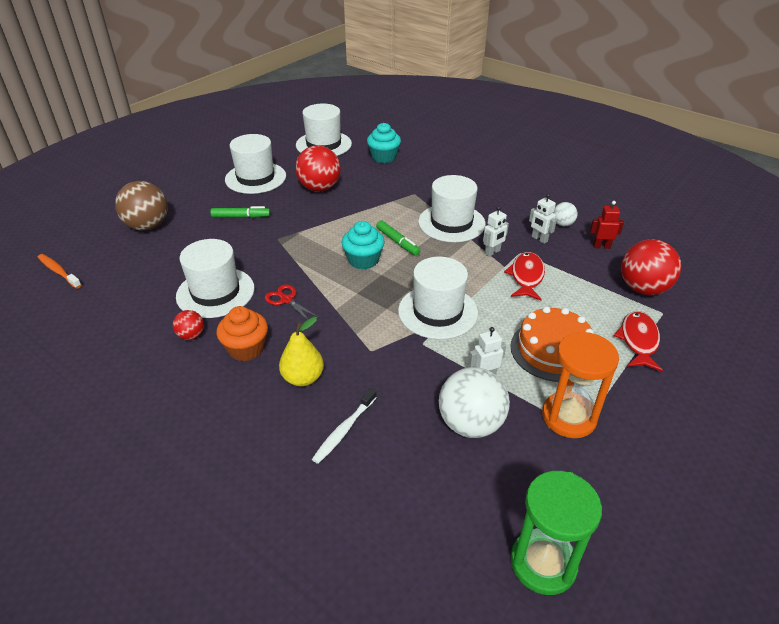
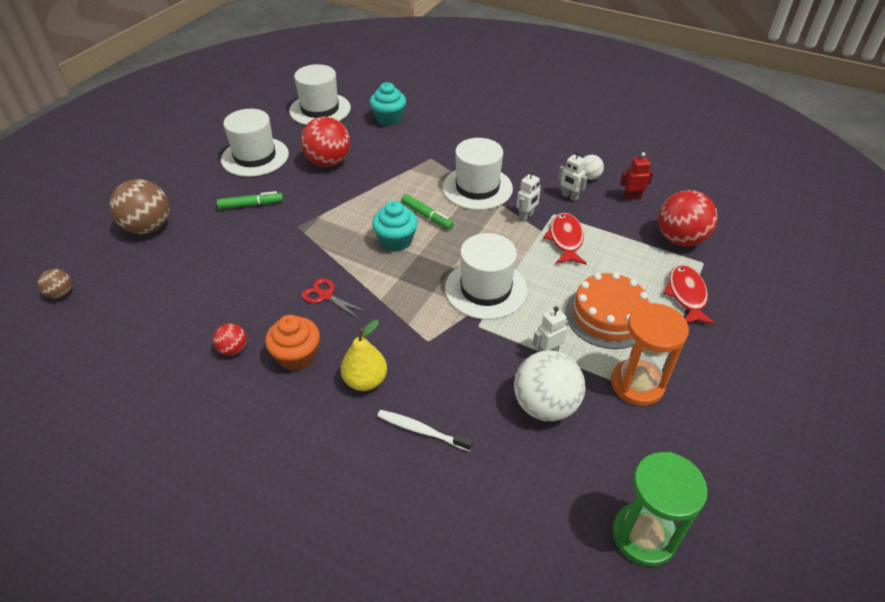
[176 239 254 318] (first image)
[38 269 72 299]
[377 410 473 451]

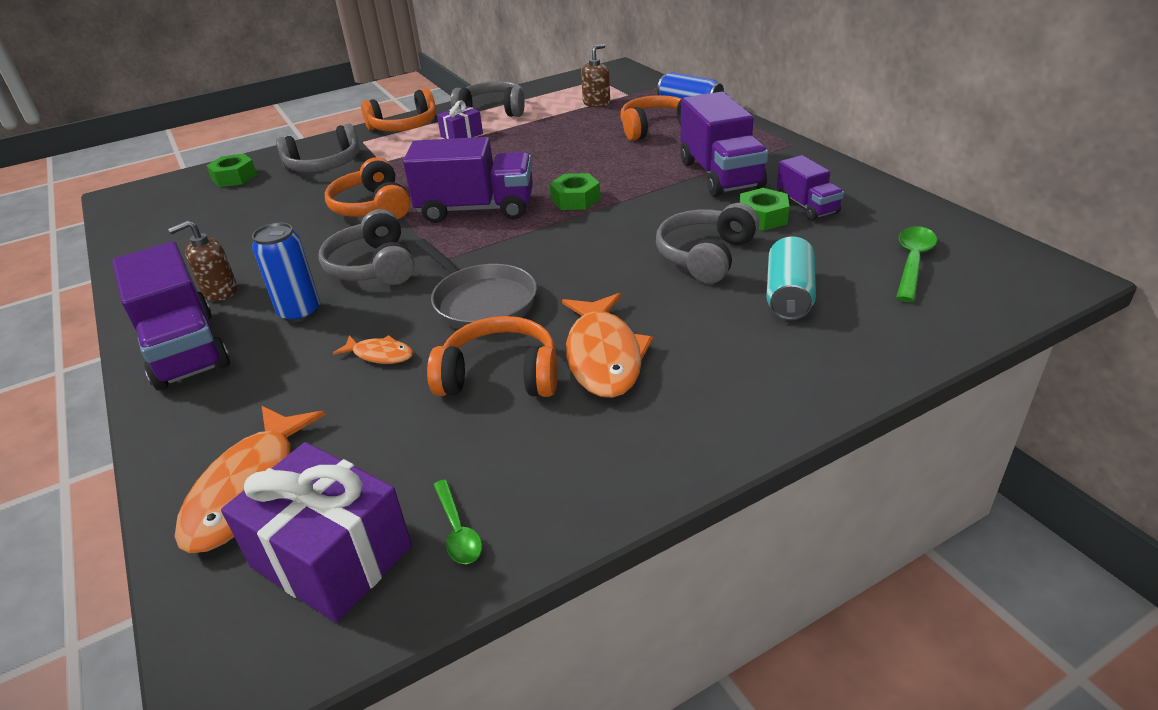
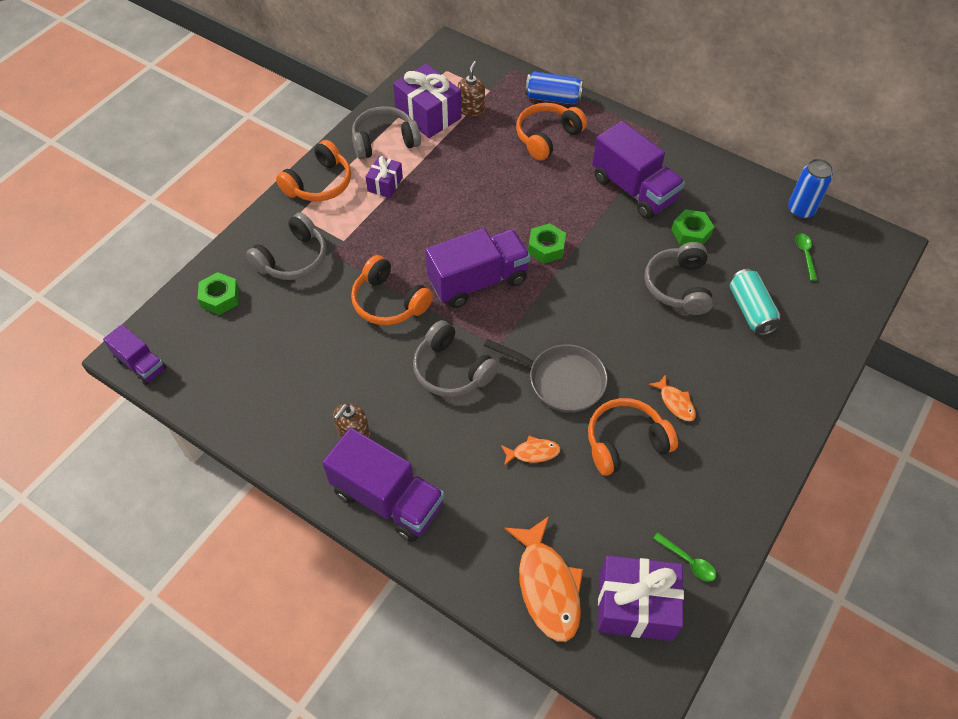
[103 324 167 385]
[788 159 833 219]
[795 233 818 281]
[649 374 696 421]
[393 64 461 138]

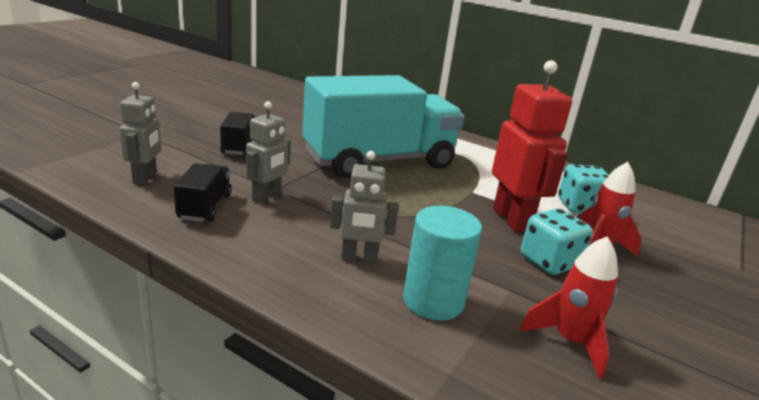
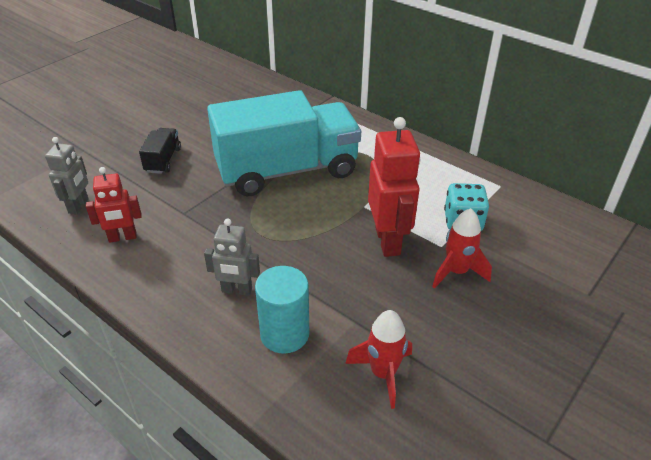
[246 101 291 204] (first image)
[86 167 141 242]
[521 208 593 275] (first image)

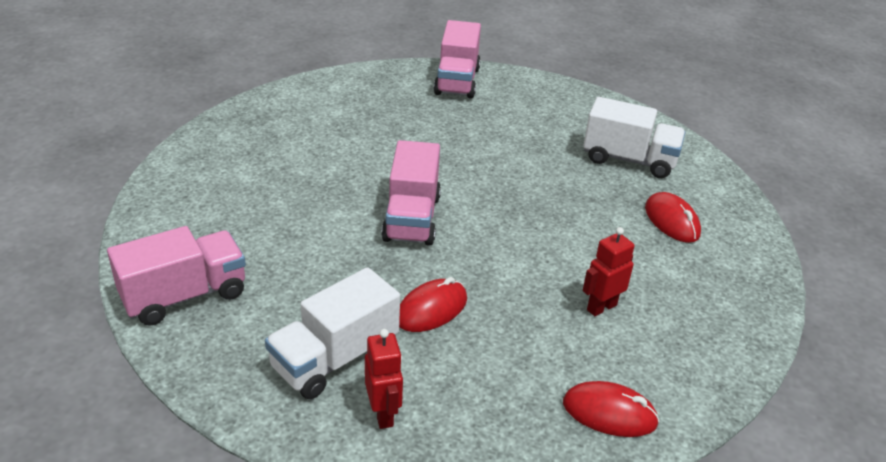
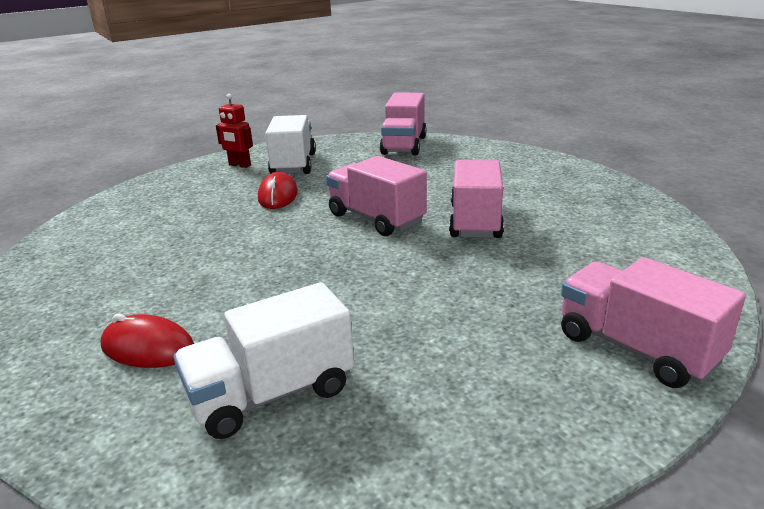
[583 227 634 316] (first image)
[563 381 660 437] (first image)
[449 160 504 238]

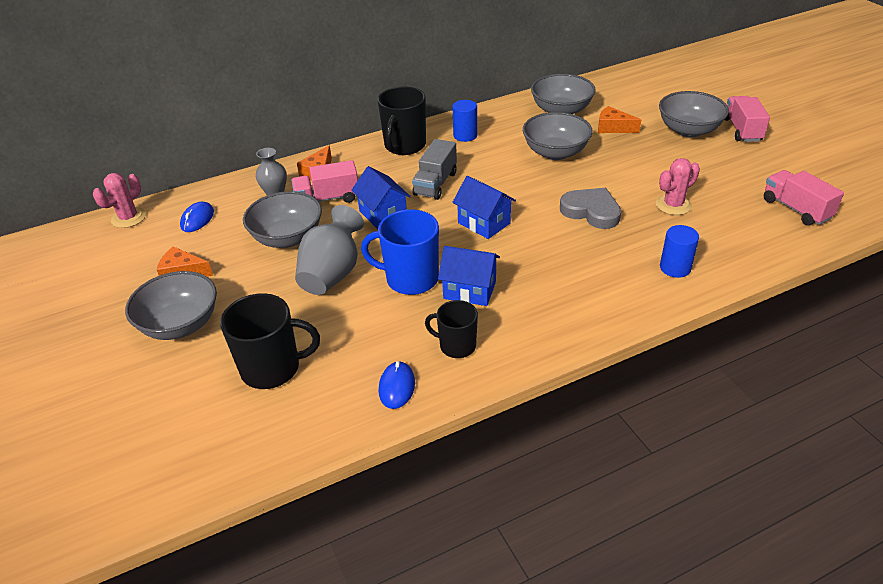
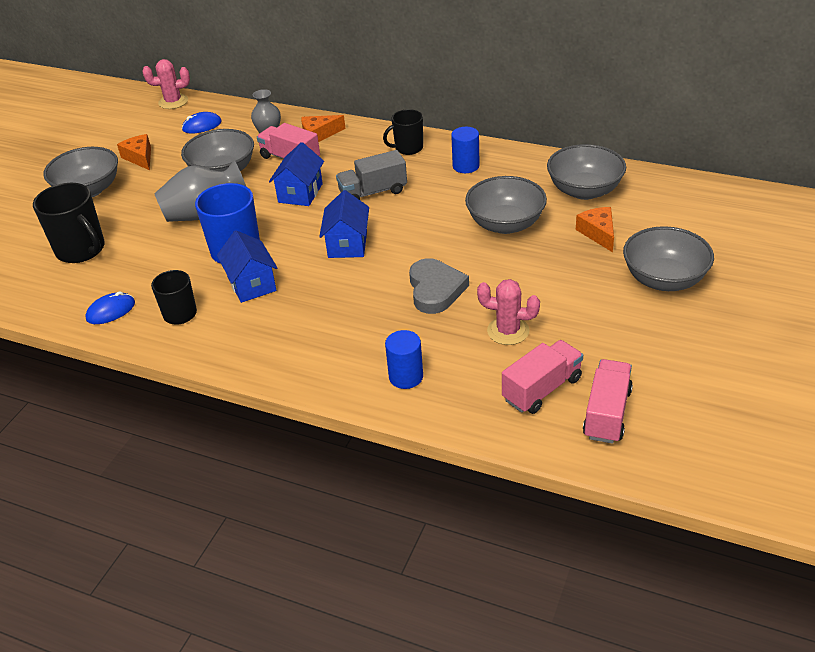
[383 109 423 155]
[502 340 583 414]

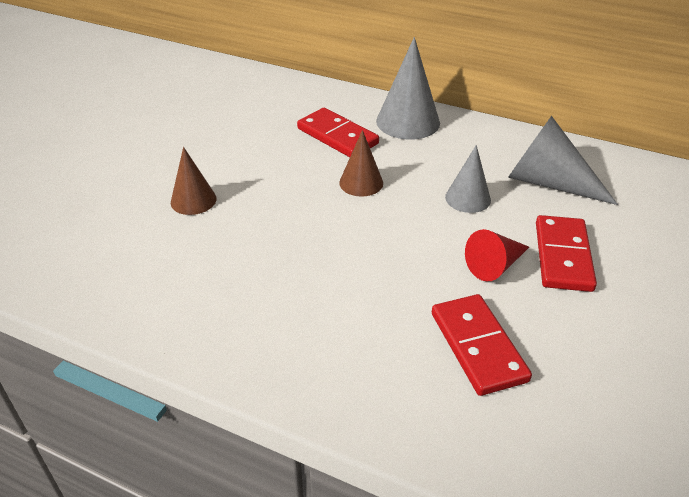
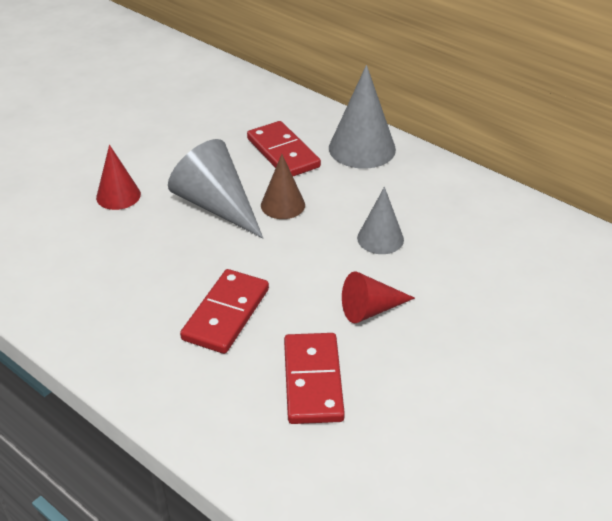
[168 139 263 238]
[96 145 141 210]
[180 269 269 354]

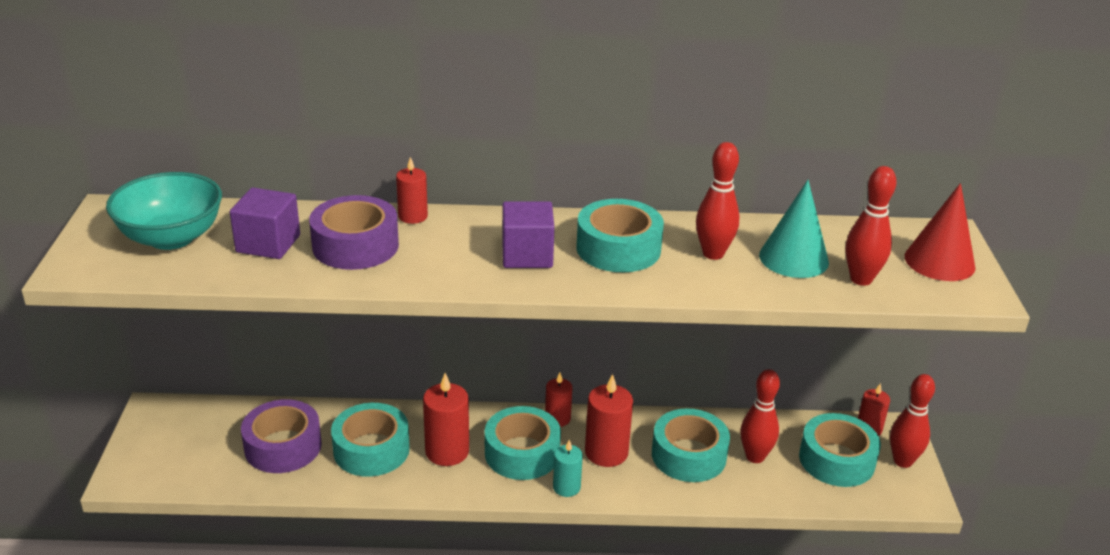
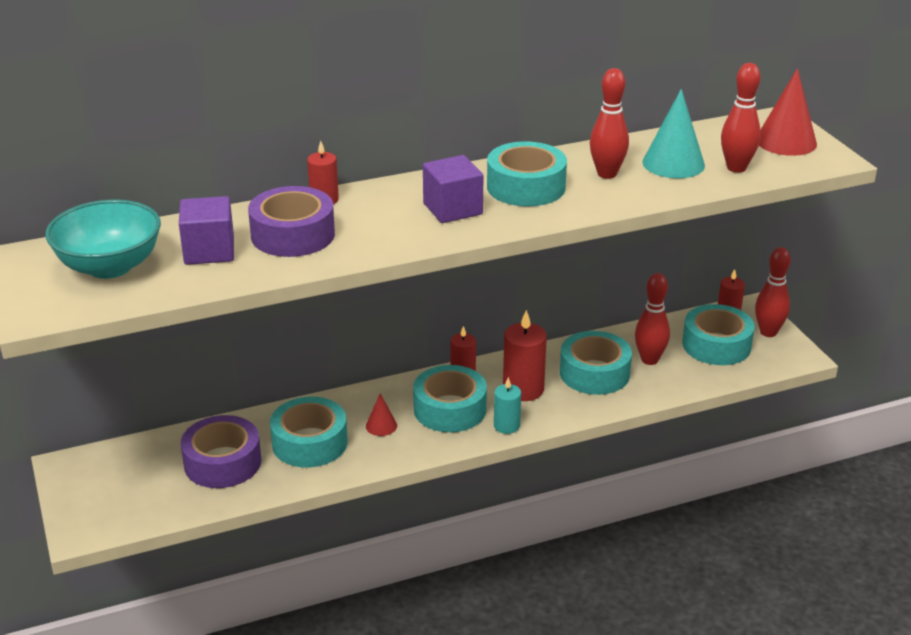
[366 393 397 436]

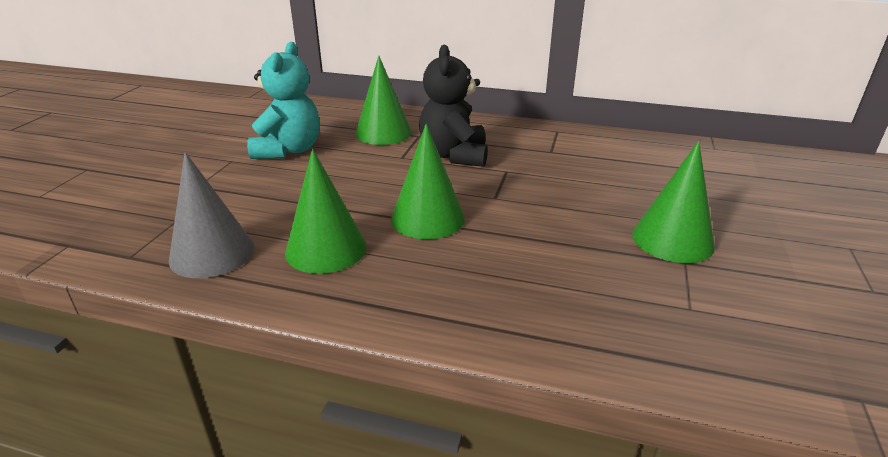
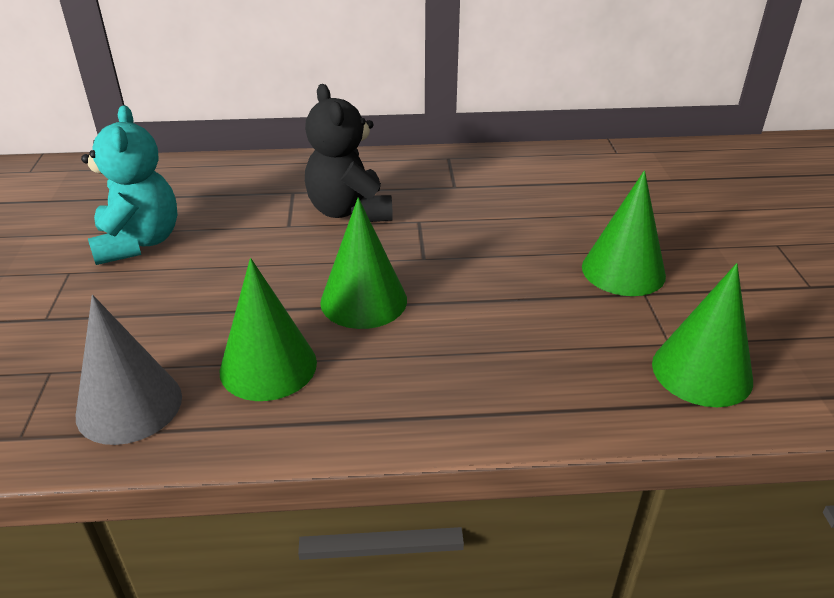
[652 263 753 407]

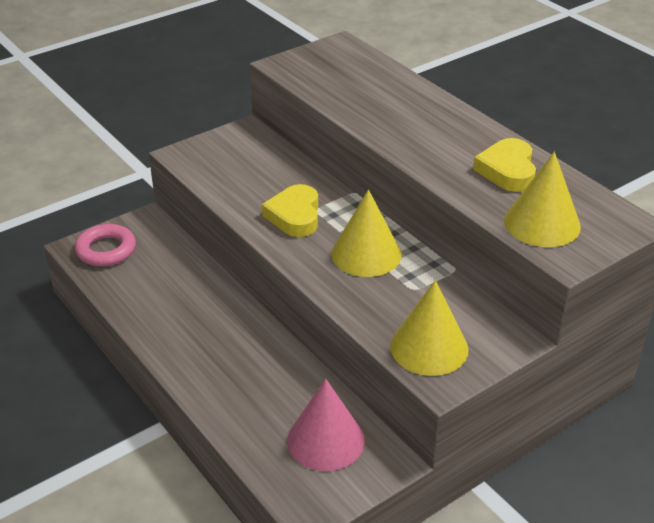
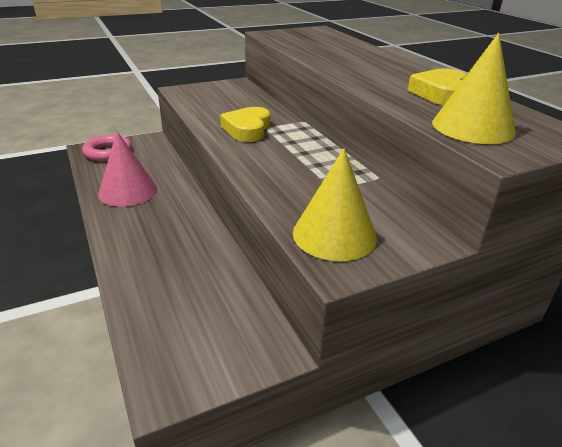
[331 189 401 277] (first image)
[98 131 157 207]

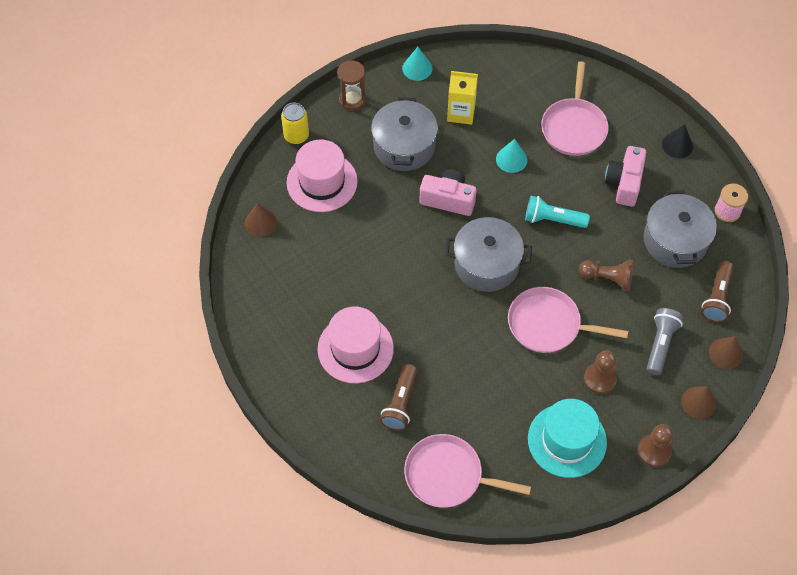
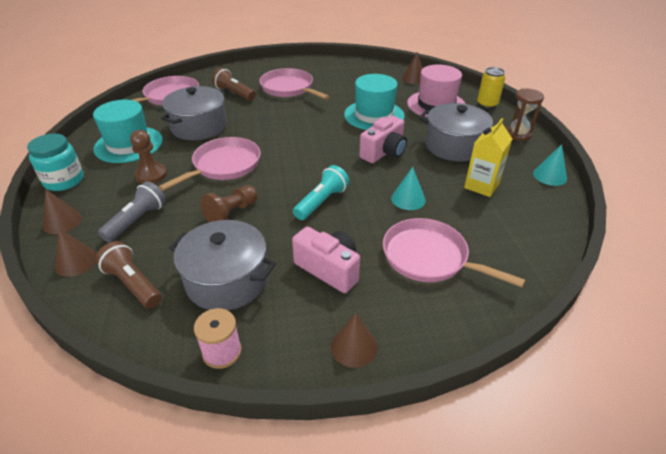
[331 313 378 368]
[161 86 227 140]
[260 68 330 100]
[98 181 166 242]
[27 134 84 191]
[344 74 405 130]

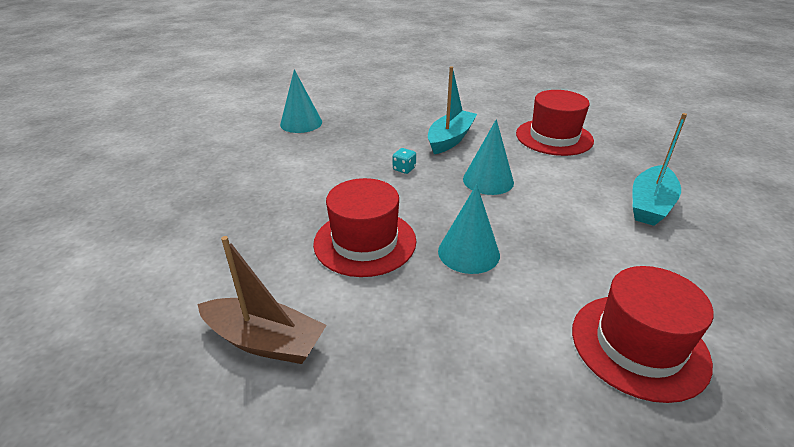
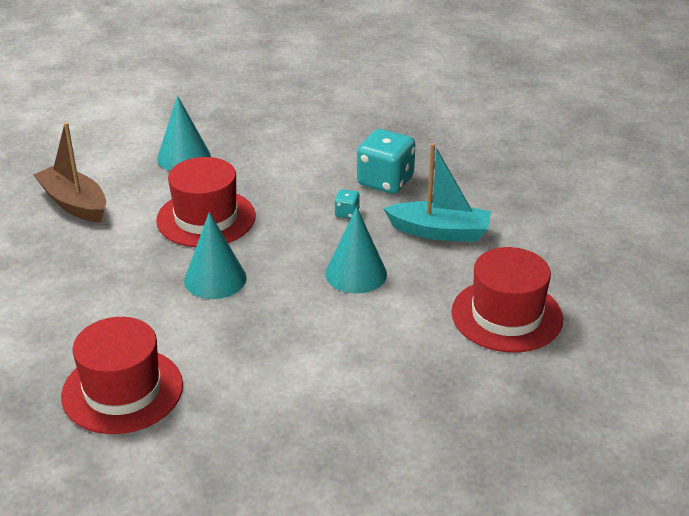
[157 95 211 171]
[632 113 687 226] (first image)
[33 122 106 223]
[357 129 415 194]

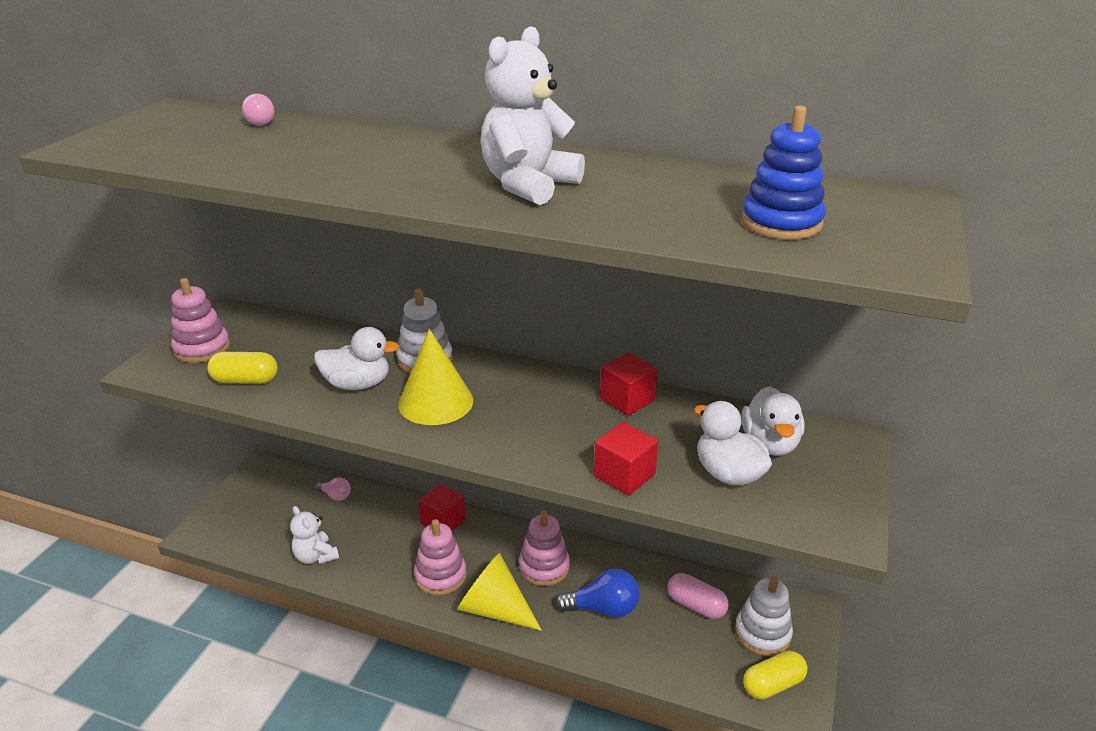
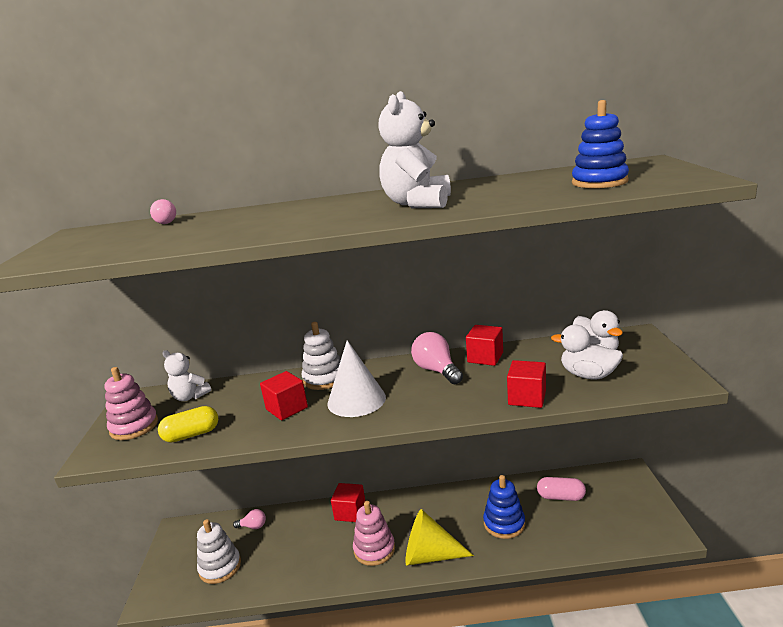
[260 371 308 420]
[327 340 386 417]
[163 350 211 401]
[519 511 570 586] (first image)
[483 475 525 539]
[197 519 241 584]
[743 651 807 700] (first image)
[411 332 463 384]

